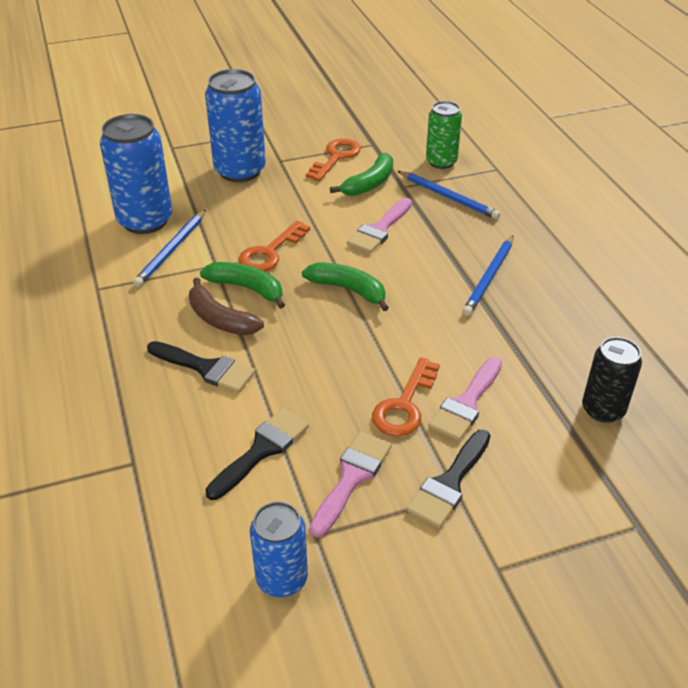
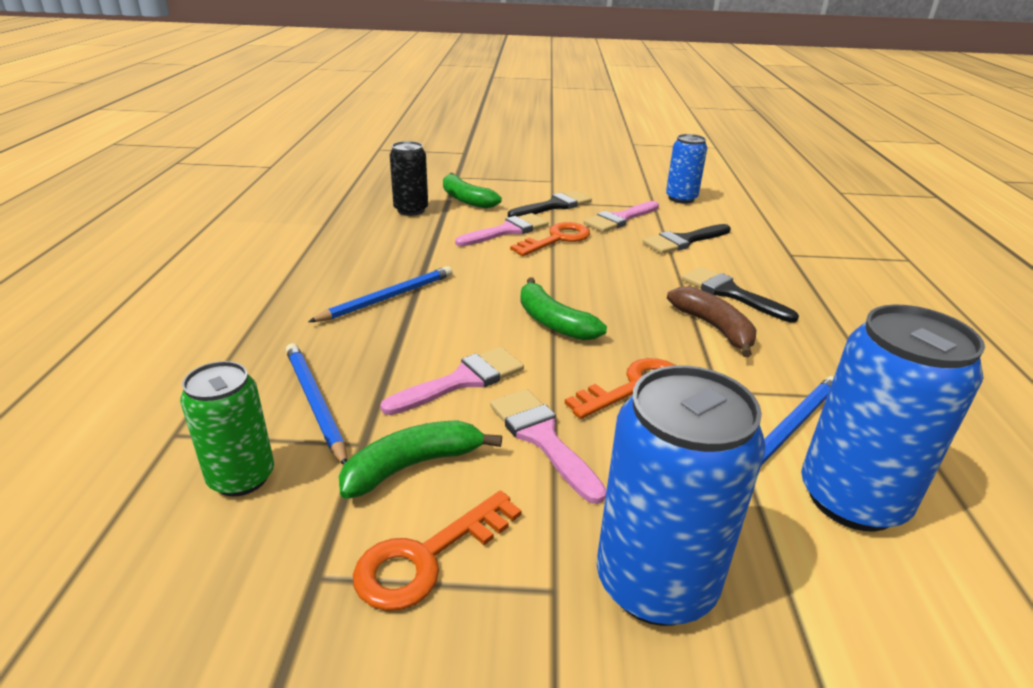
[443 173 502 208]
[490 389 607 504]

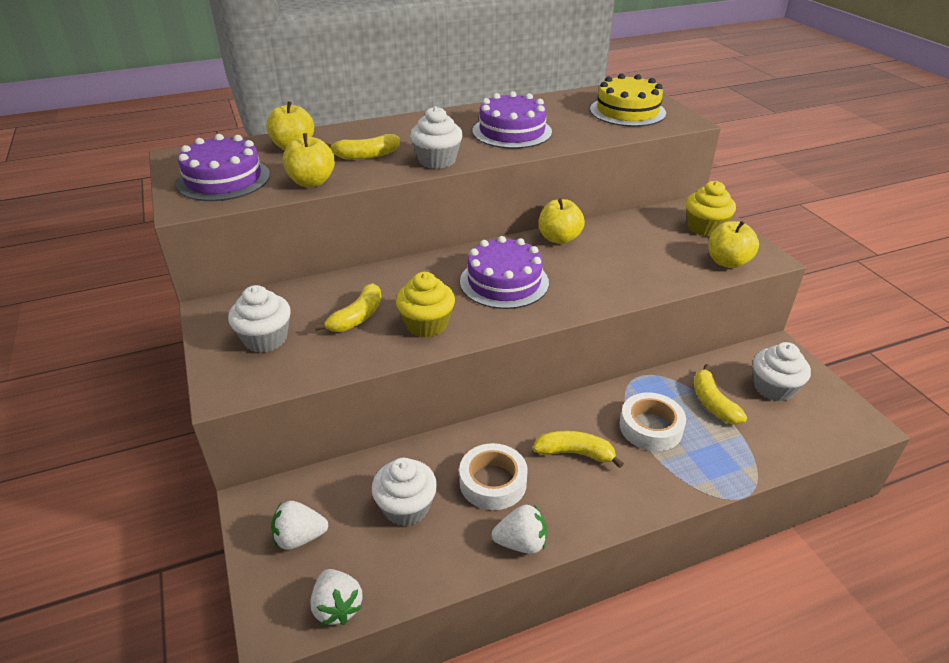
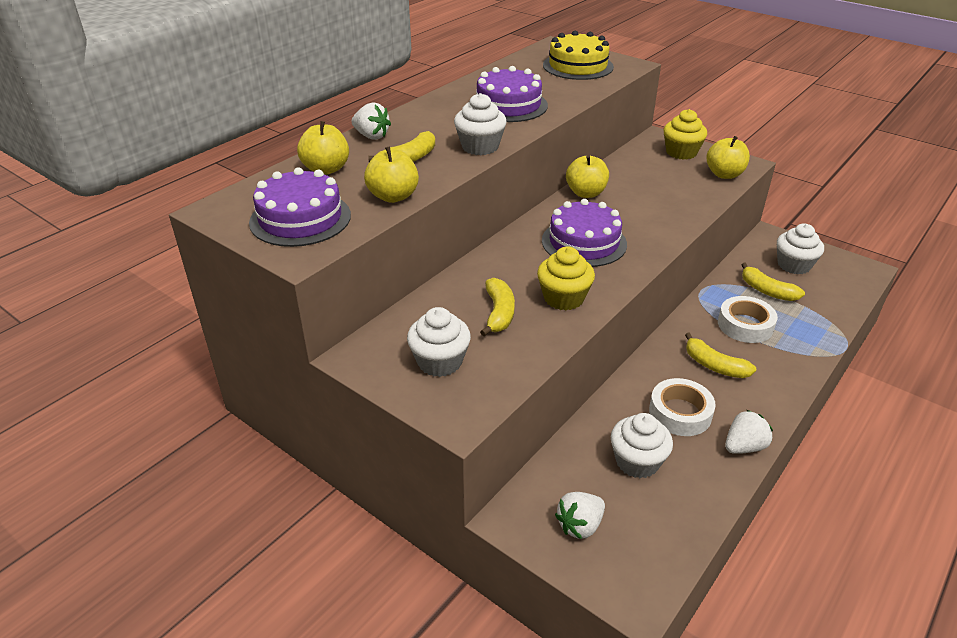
[685 332 756 378]
[352 103 391 140]

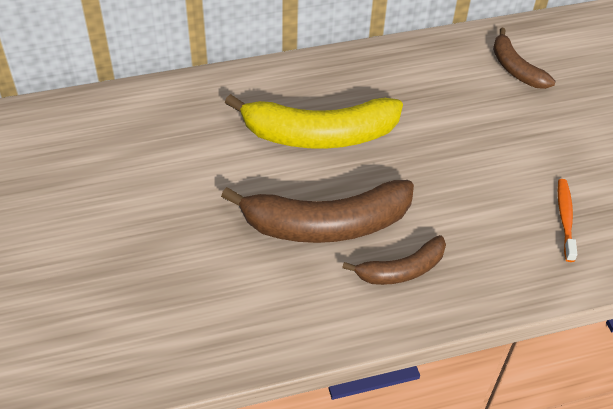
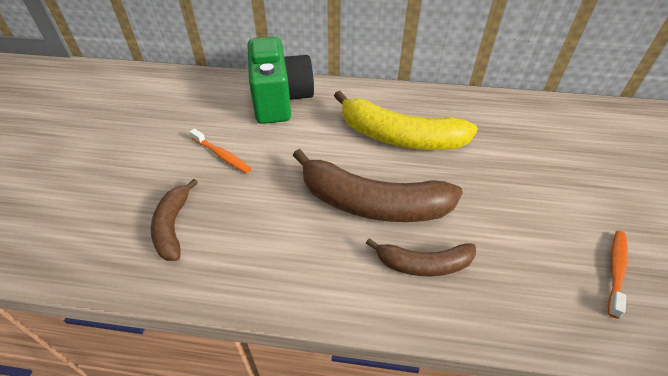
[151 179 198 261]
[247 37 314 124]
[190 129 251 173]

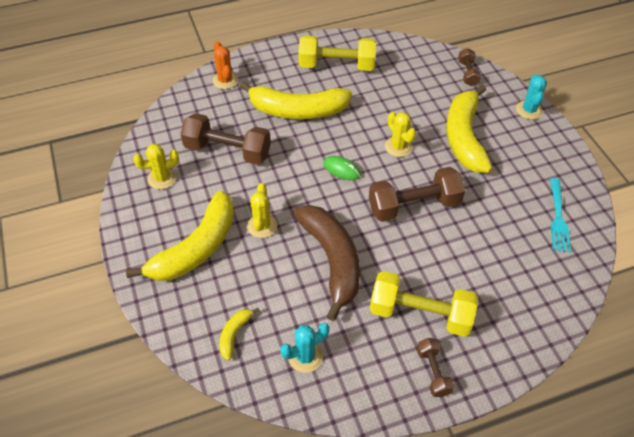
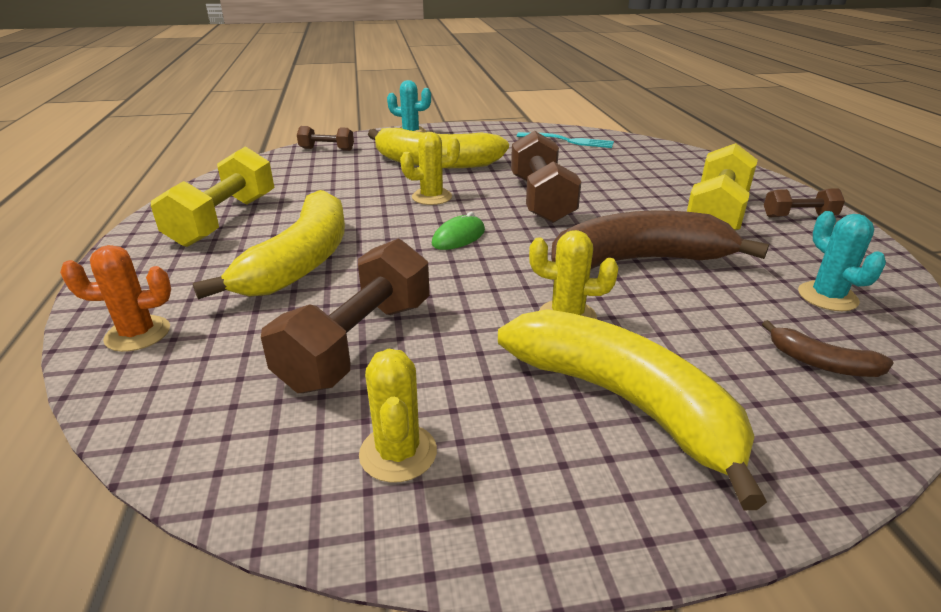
[762 320 893 377]

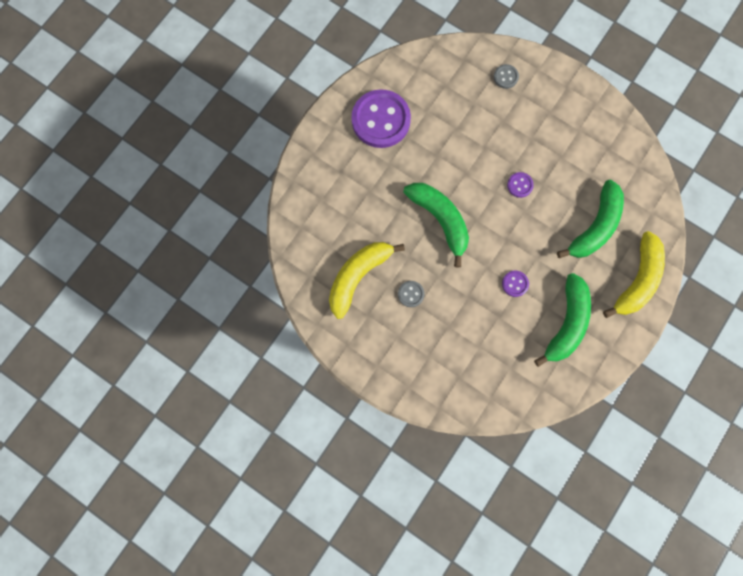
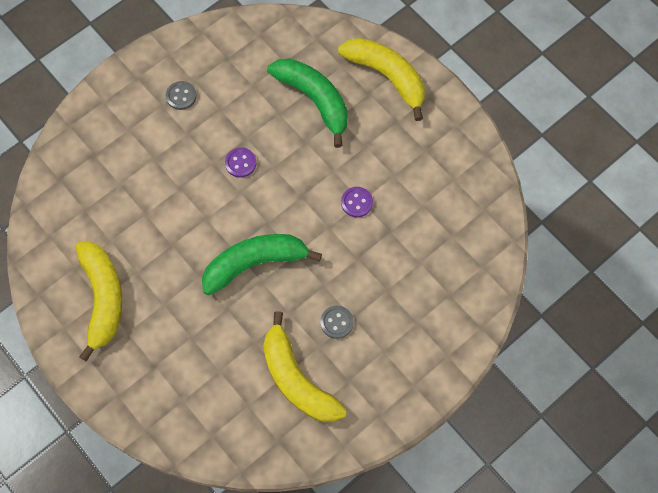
[166 81 197 110]
[76 242 122 362]
[534 273 591 367] (first image)

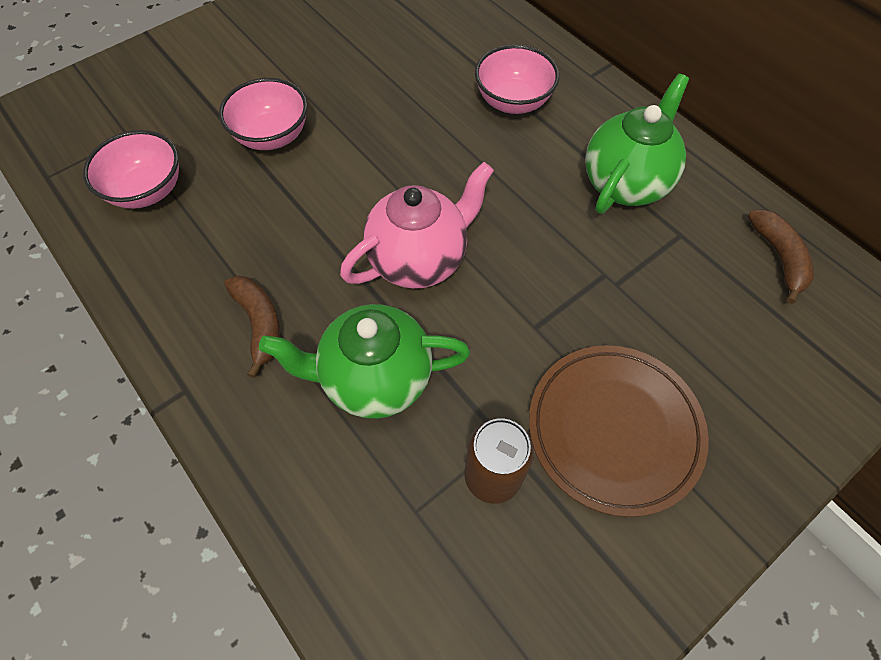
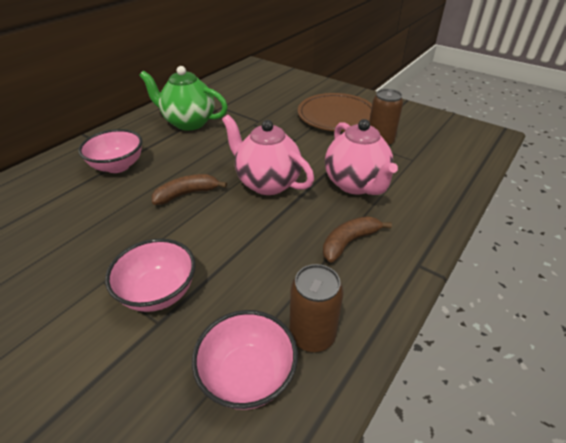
[151 174 227 205]
[325 119 398 195]
[290 264 343 352]

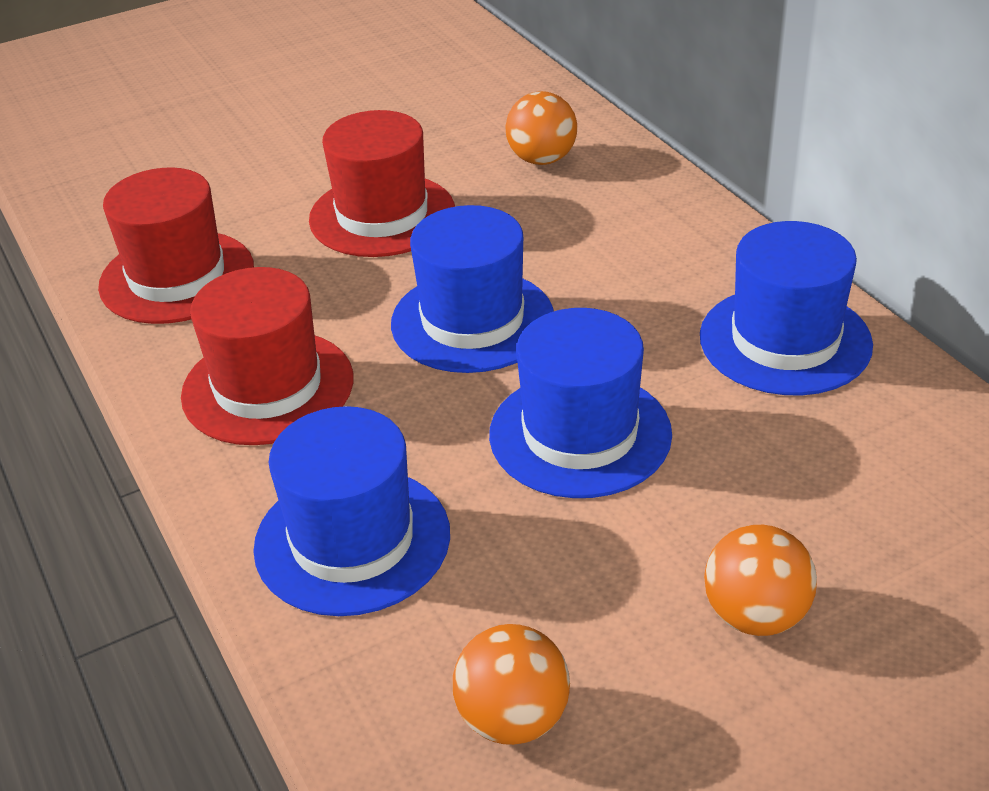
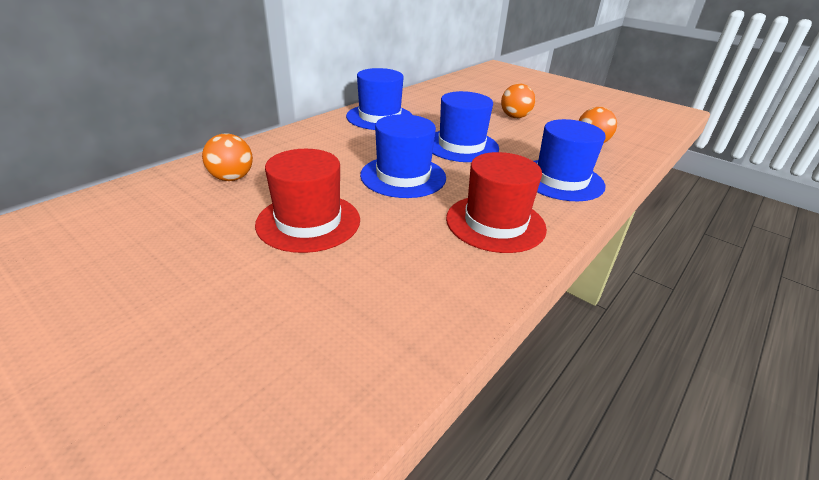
[98 167 254 324] (first image)

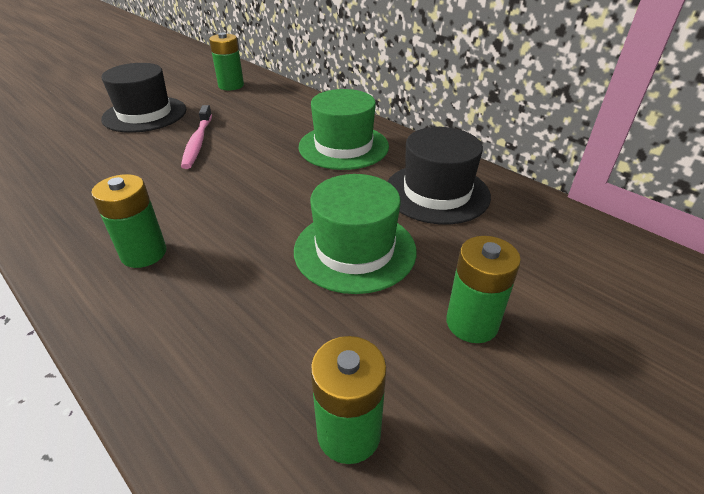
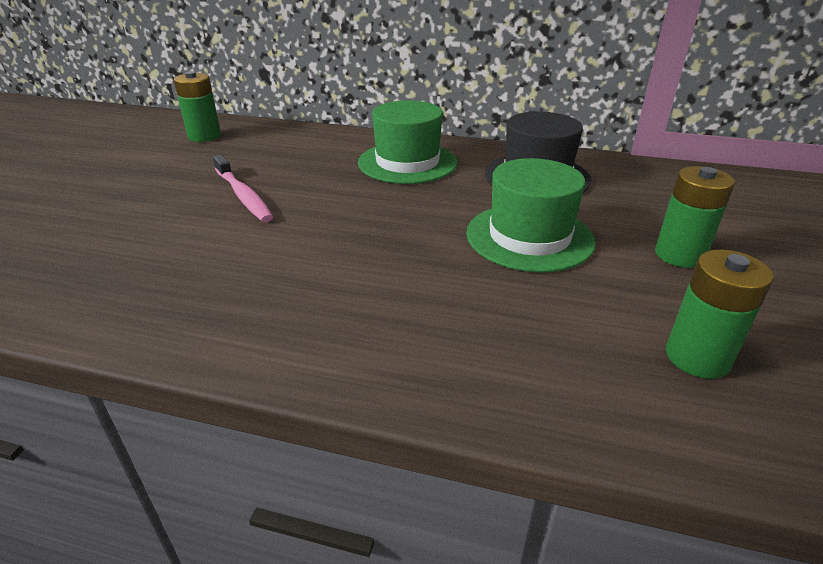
[101 63 186 133] (first image)
[91 174 166 268] (first image)

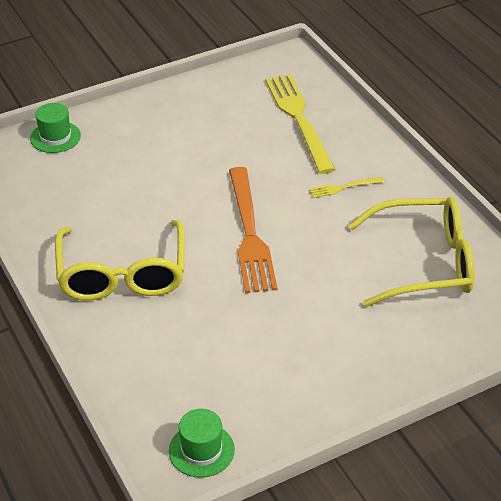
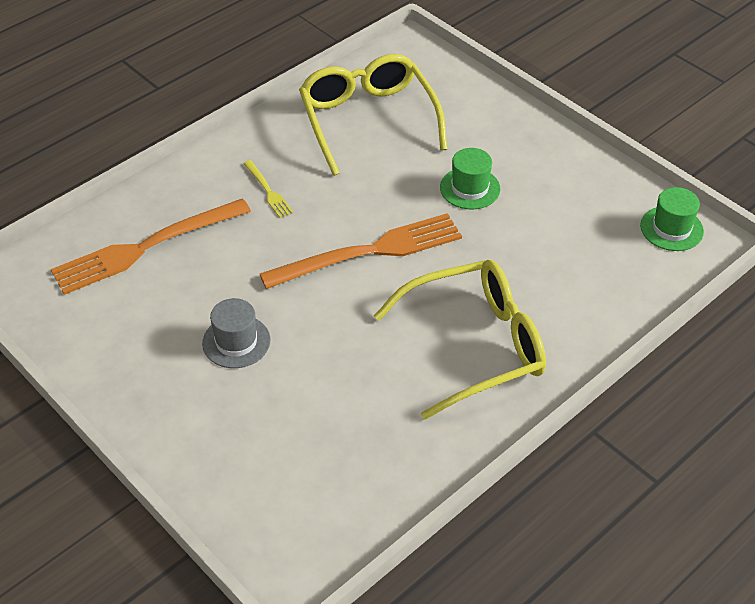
[51 198 251 295]
[440 148 500 209]
[202 298 270 368]

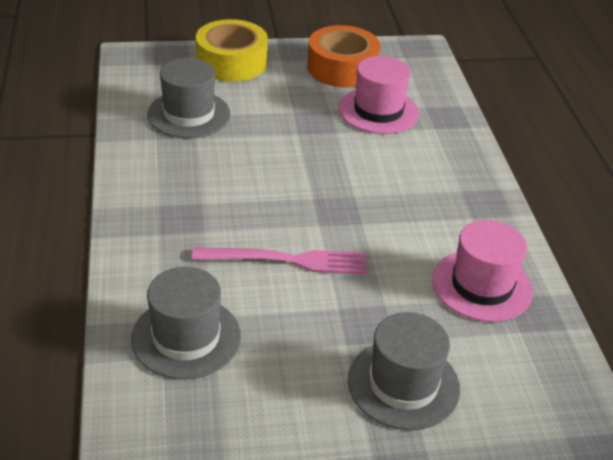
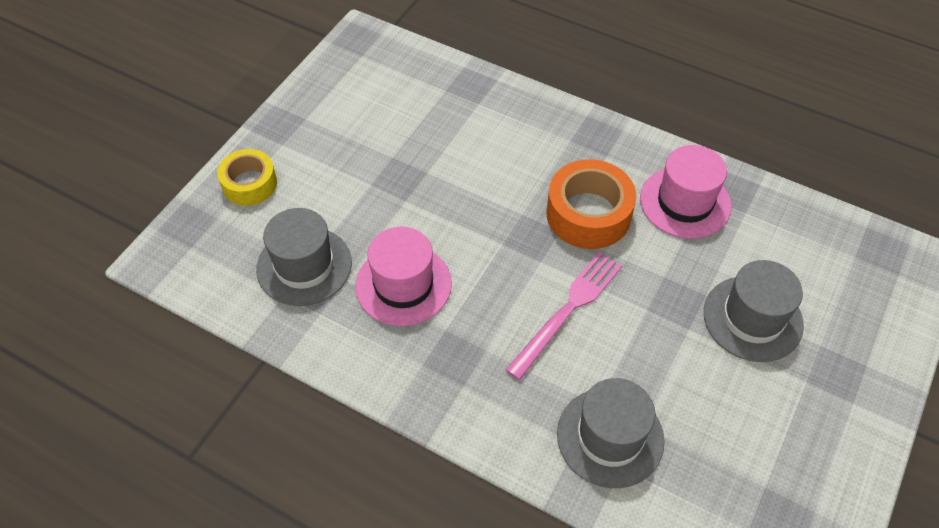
[217 149 277 206]
[546 159 636 249]
[355 227 452 326]

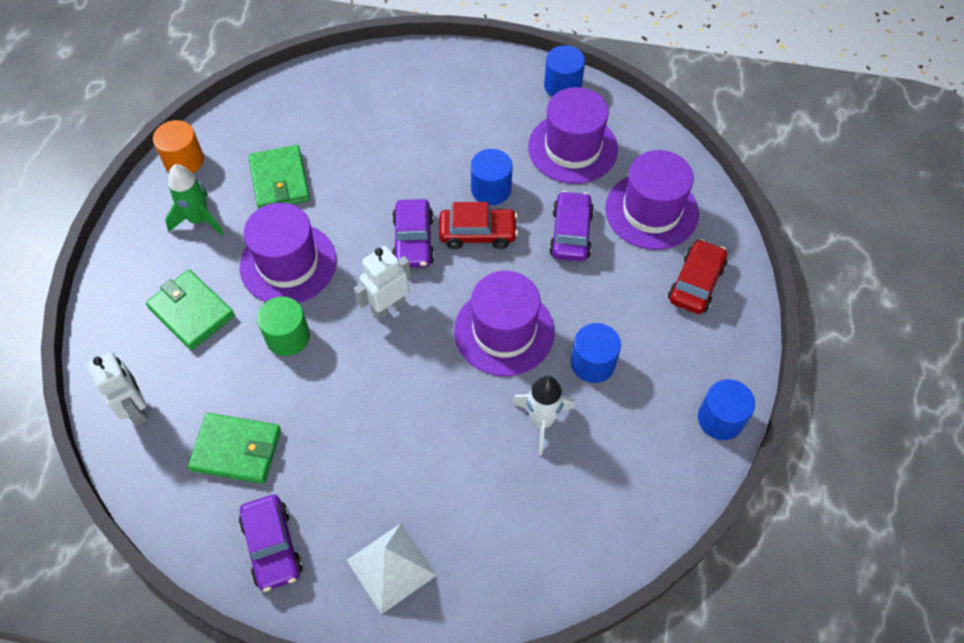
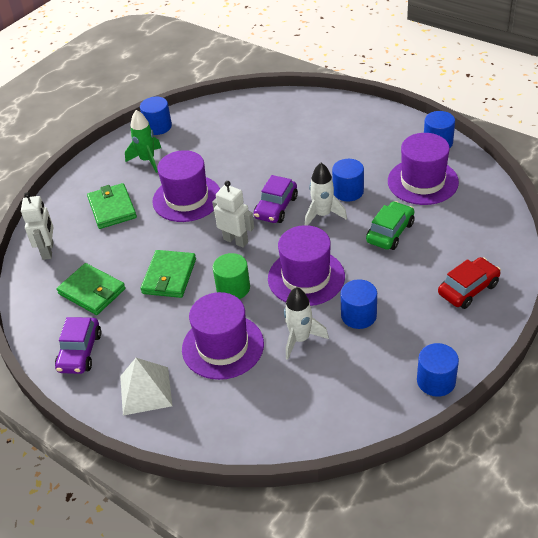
[140 97 172 135]
[140 250 196 298]
[182 292 264 380]
[366 201 415 250]
[305 163 347 225]
[212 181 254 248]
[213 253 250 299]

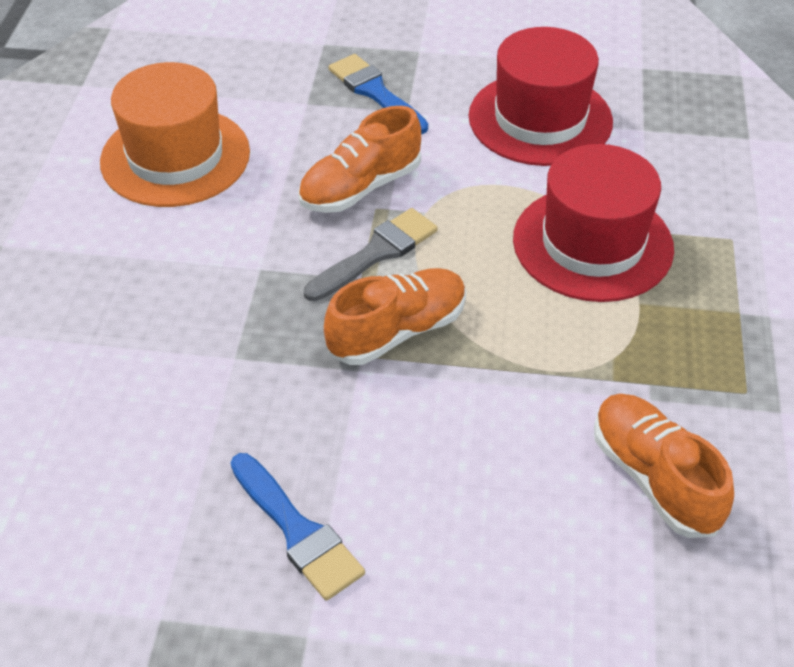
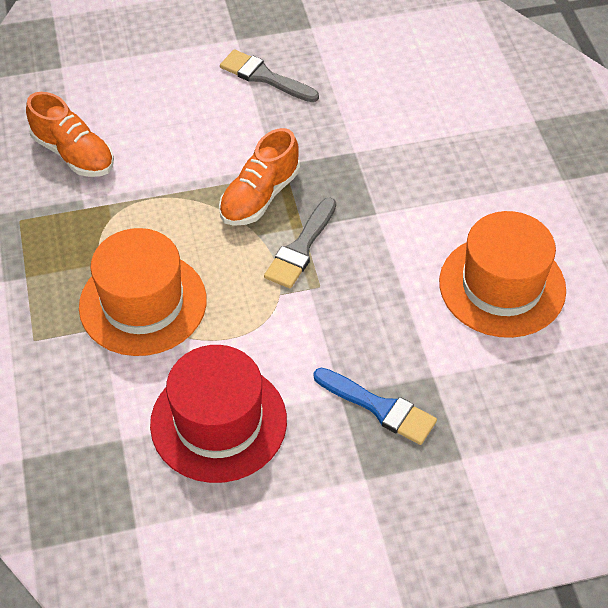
[298 106 421 213] (first image)
[79 228 207 356]
[220 49 319 102]

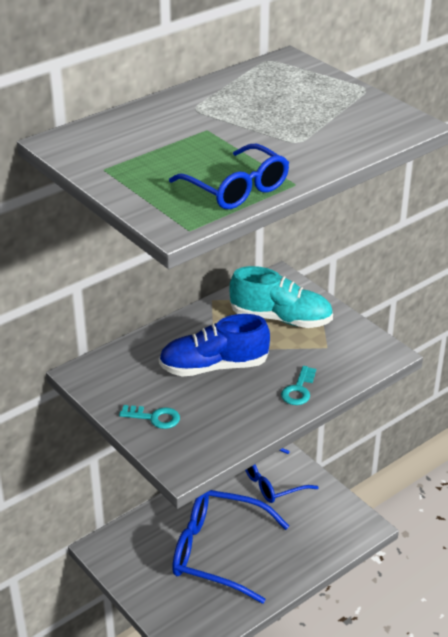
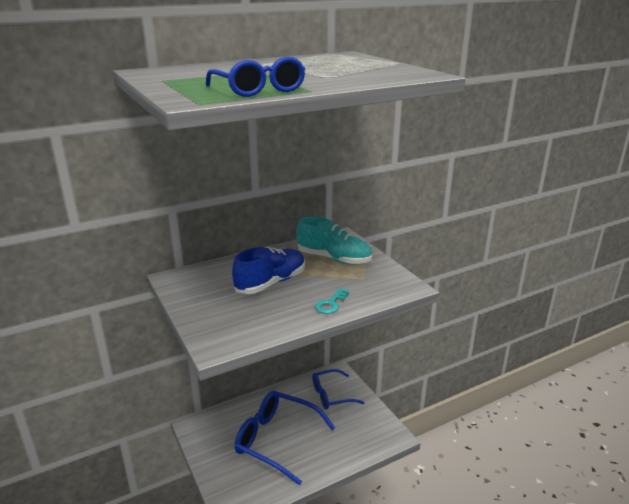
[232 247 305 294]
[119 405 180 429] (first image)

